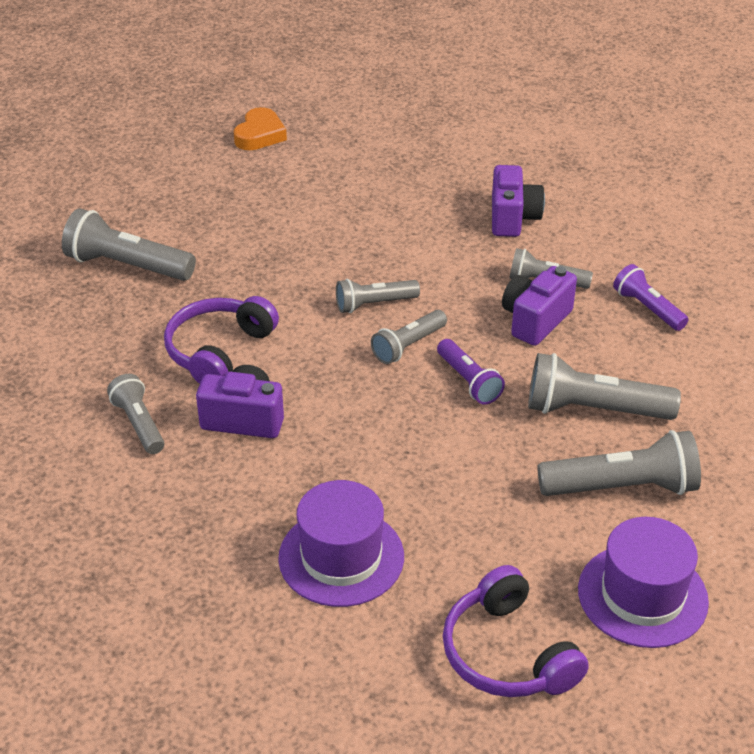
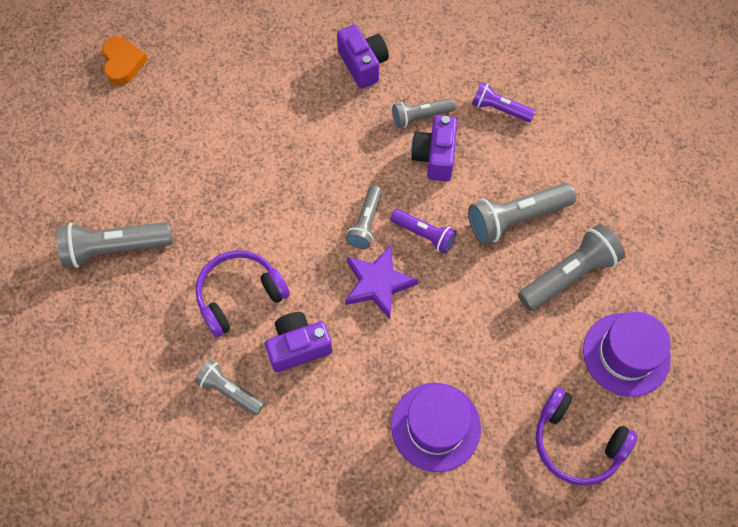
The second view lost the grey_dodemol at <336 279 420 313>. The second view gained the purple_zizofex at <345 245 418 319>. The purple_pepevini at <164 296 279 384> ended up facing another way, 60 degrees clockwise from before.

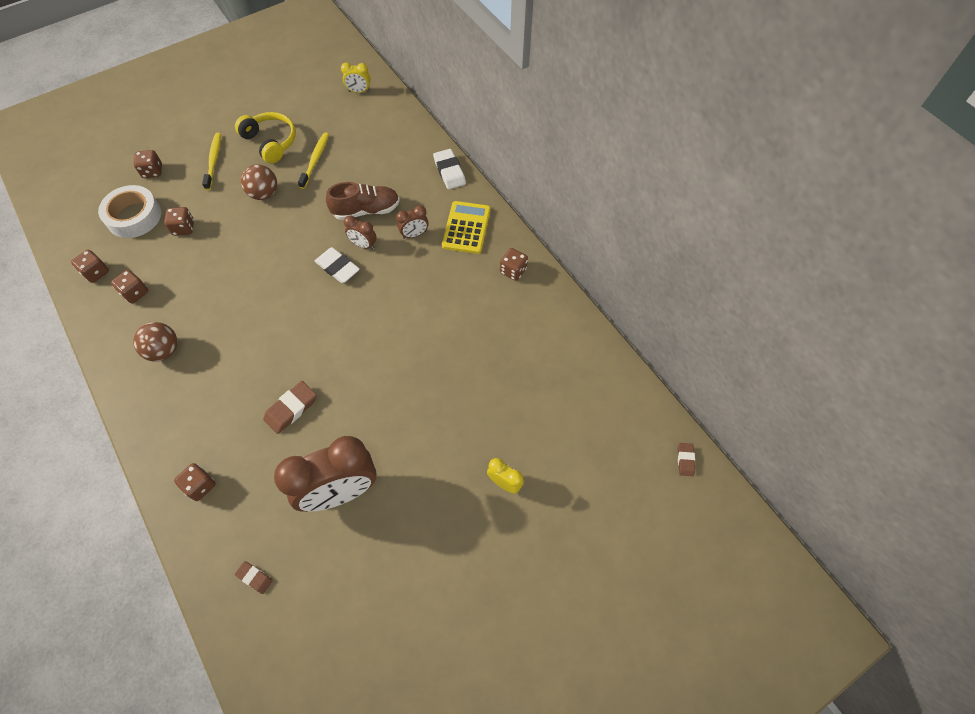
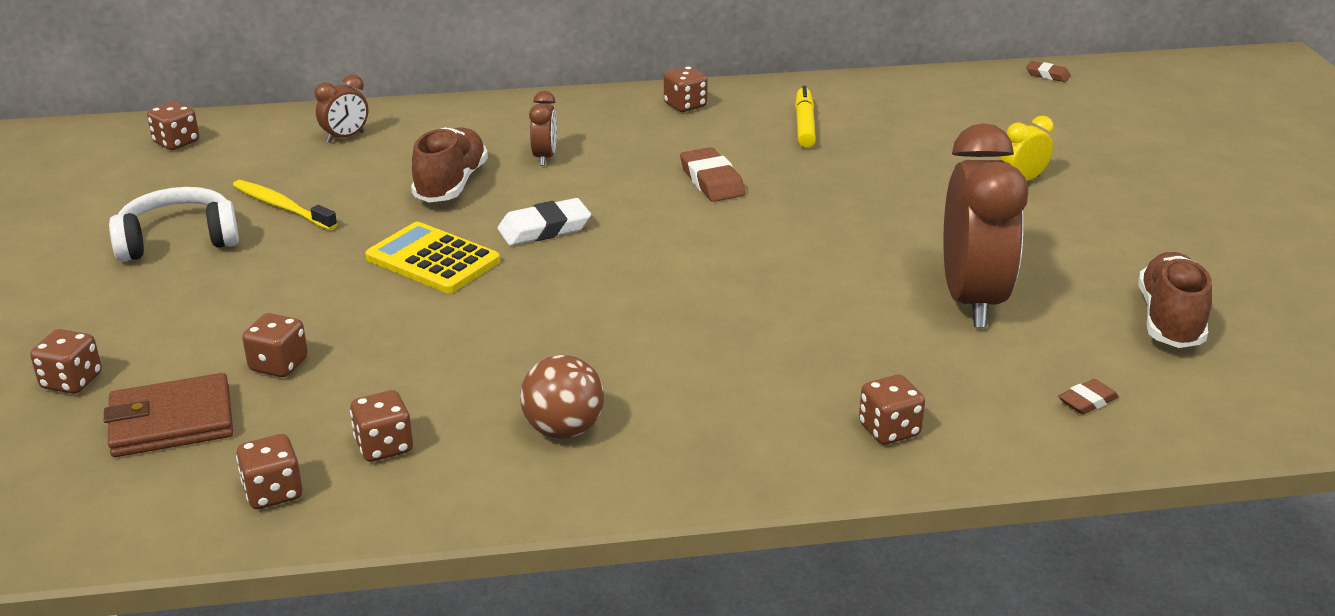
The second view lost the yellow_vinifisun at <202 133 221 190>. The second view lost the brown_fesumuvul at <241 164 277 200>. The second view lost the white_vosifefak at <433 149 466 189>. The second view gained the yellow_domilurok at <795 86 816 148>. The second view gained the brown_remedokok at <1138 252 1212 348>. The brown_vosifefak ended up elsewhere, having gone from <263 381 317 434> to <680 147 745 202>. The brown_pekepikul ended up elsewhere, having gone from <344 216 377 249> to <315 74 368 143>. The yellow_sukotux ended up elsewhere, having gone from <442 201 491 254> to <365 222 500 293>. Where the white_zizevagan stood at <98 185 161 238>, the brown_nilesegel came to stand at <104 373 233 457>. Where the yellow_pekepikul stood at <341 62 370 93>, the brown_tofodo came to stand at <147 101 199 150>. What was the yellow_pepevini at <235 112 296 163> turned into the white_pepevini at <109 187 239 262>.

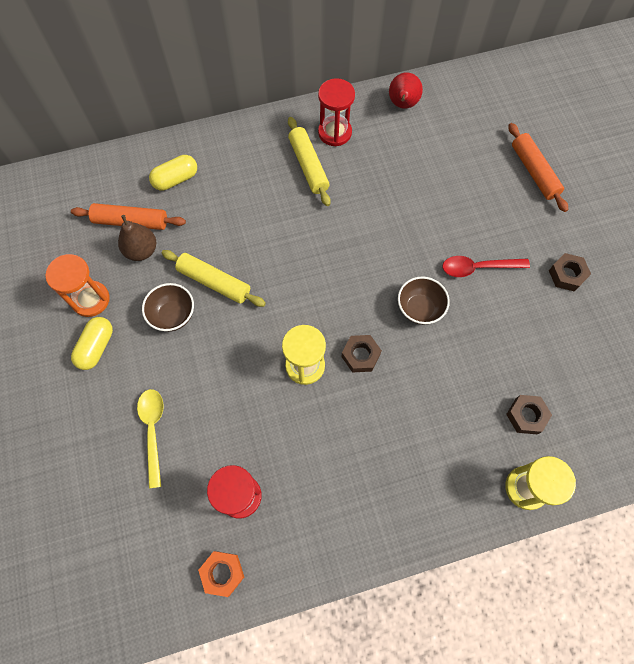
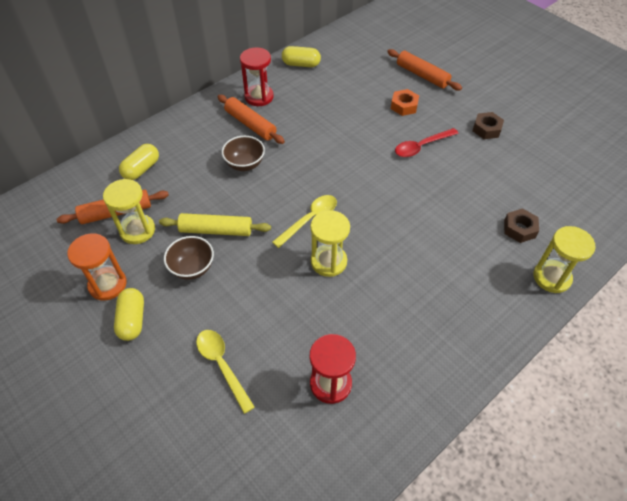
The second view lost the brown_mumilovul at <341 335 382 373>. The second view gained the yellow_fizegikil at <272 195 337 248>. The orange_mumilovul ended up elsewhere, having gone from <198 551 244 597> to <391 89 419 116>. The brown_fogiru ended up elsewhere, having gone from <398 276 450 325> to <222 136 265 171>. Where the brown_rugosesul stood at <118 215 156 261>, the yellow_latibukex came to stand at <103 179 155 244>. Where the red_rugosesul stood at <389 72 423 109>, the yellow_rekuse came to stand at <282 46 321 67>. What was the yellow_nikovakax at <288 117 331 206> turned into the orange_nikovakax at <218 95 285 144>.

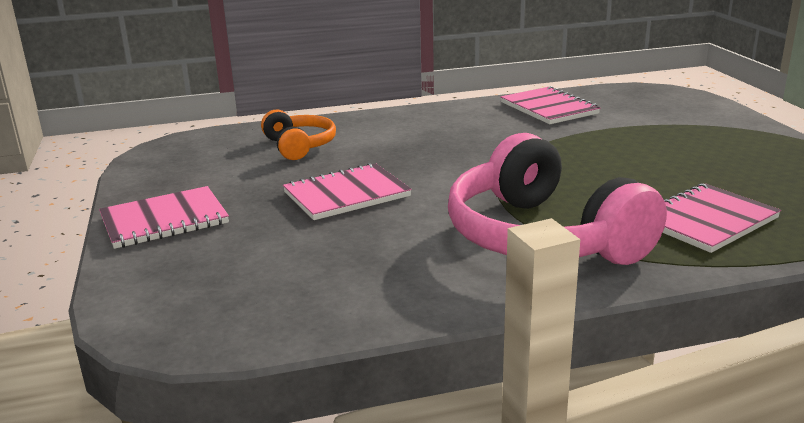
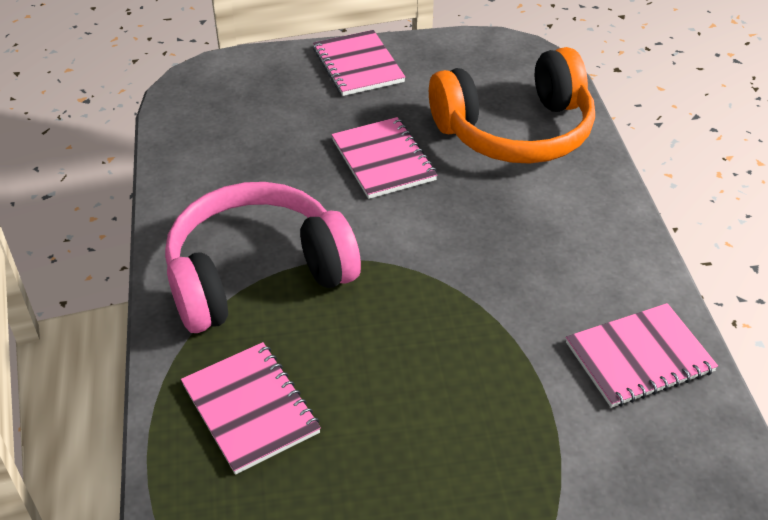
The size of the orange_pepevini at <261 110 336 160> changed by a factor of 1.92.

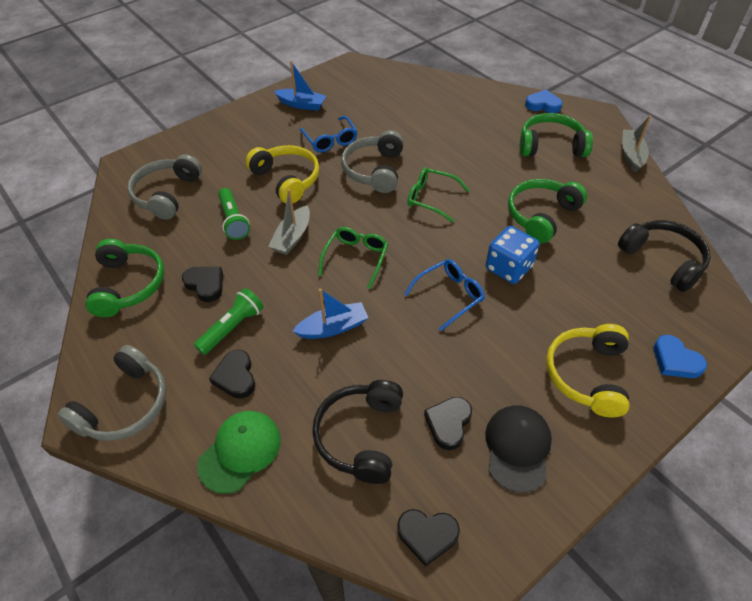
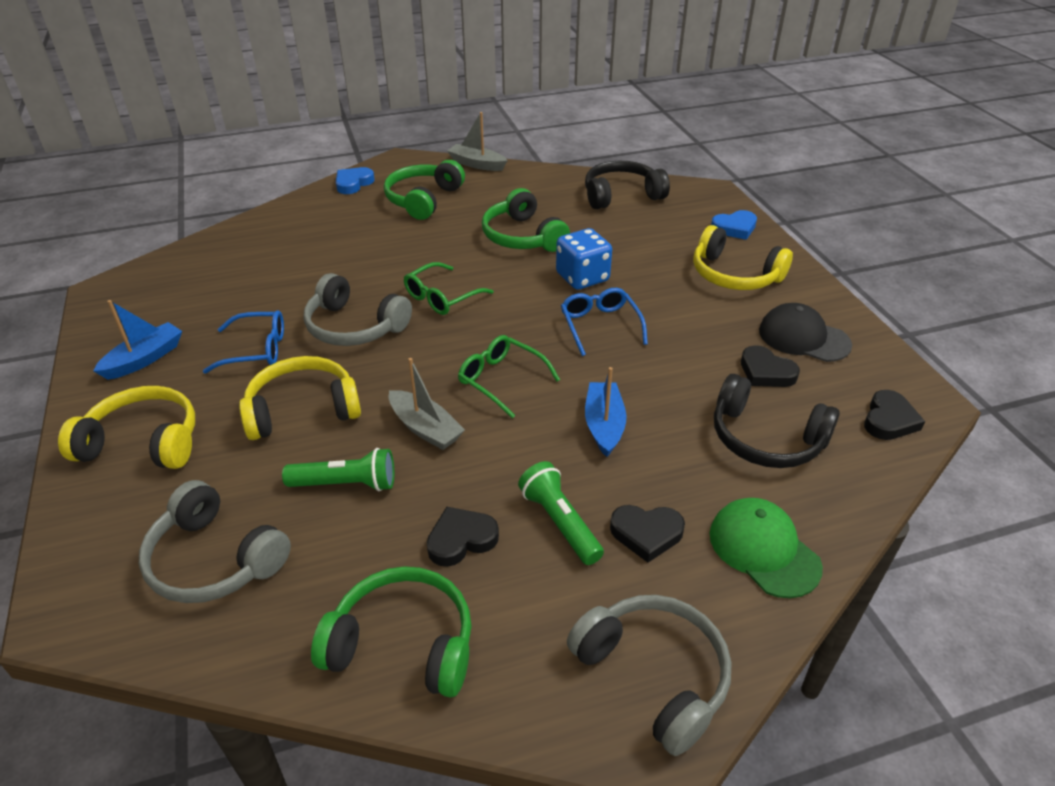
The second view gained the yellow_pepevini at <58 386 195 469>.

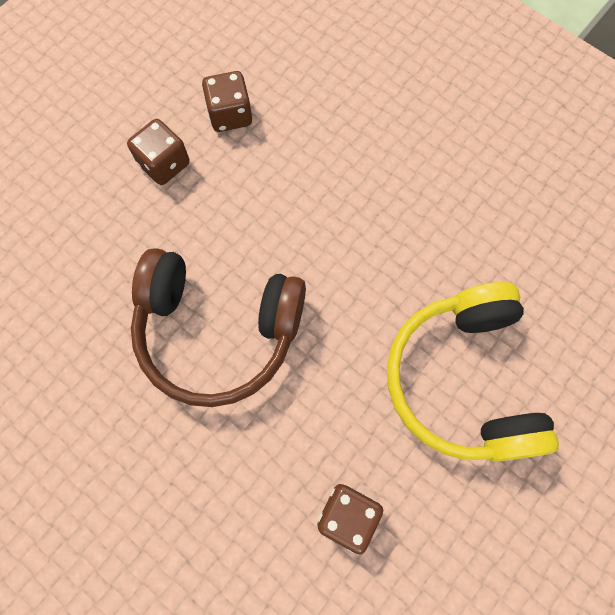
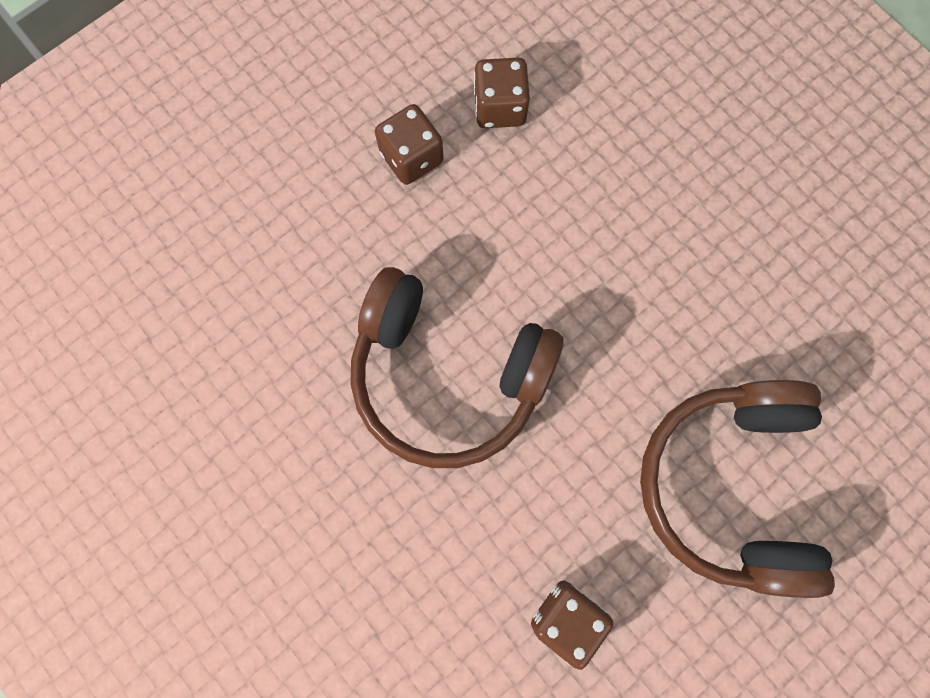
What was the yellow_pepevini at <387 282 559 462> turned into the brown_pepevini at <640 380 835 598>.

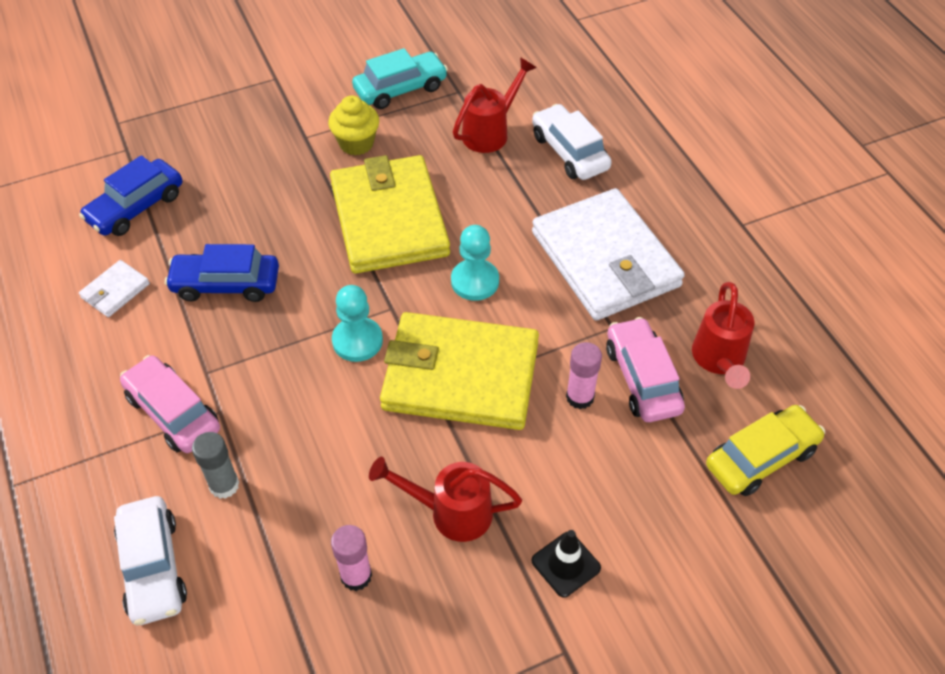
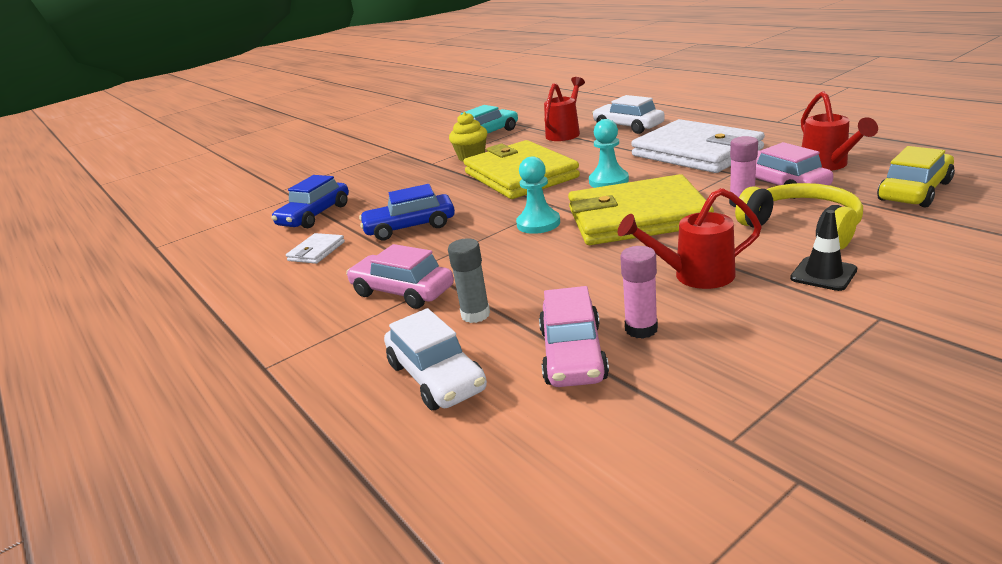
The second view gained the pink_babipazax at <539 286 609 387>. The second view gained the yellow_pepevini at <735 183 863 250>.

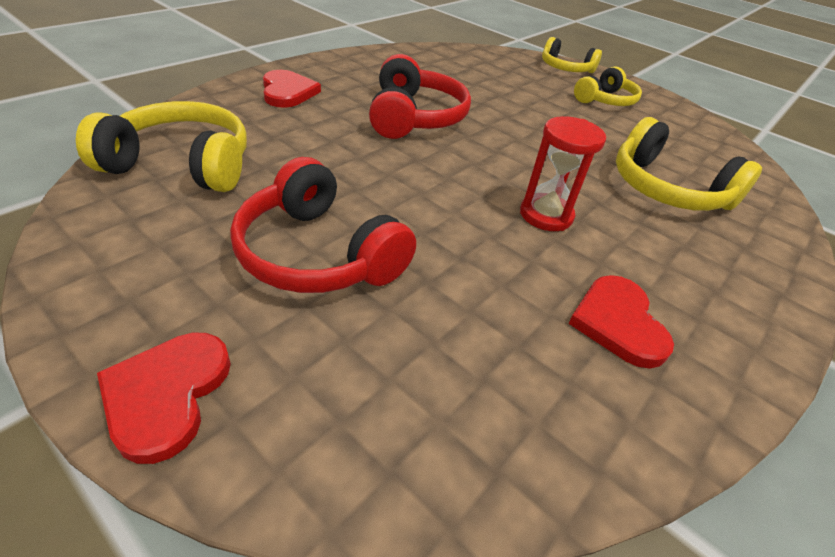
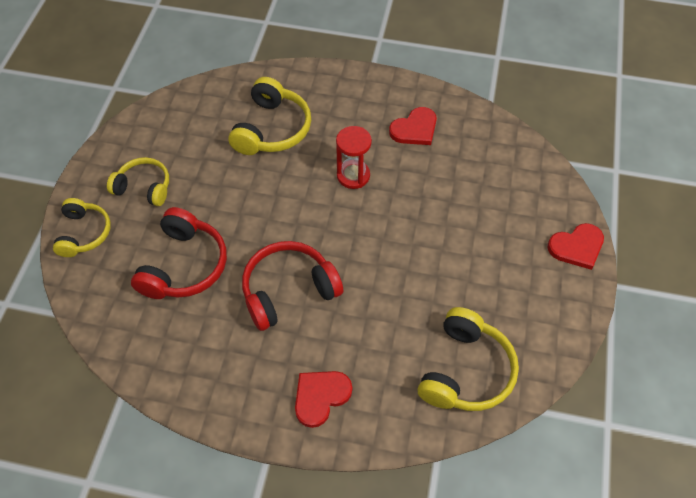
The red_pepevini ended up elsewhere, having gone from <230 157 416 293> to <131 207 227 299>. The yellow_pepevini at <76 101 247 192> ended up facing another way, 135 degrees counterclockwise from before.

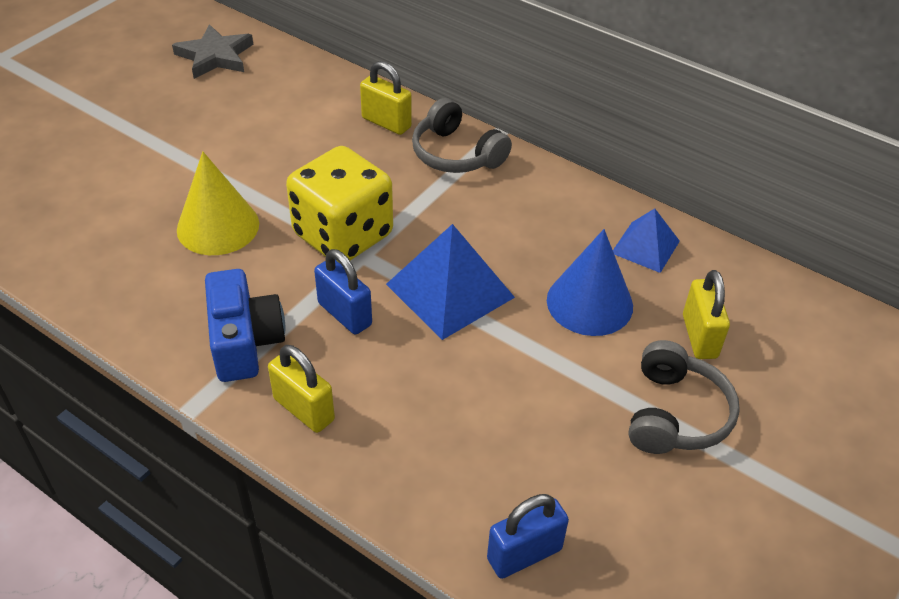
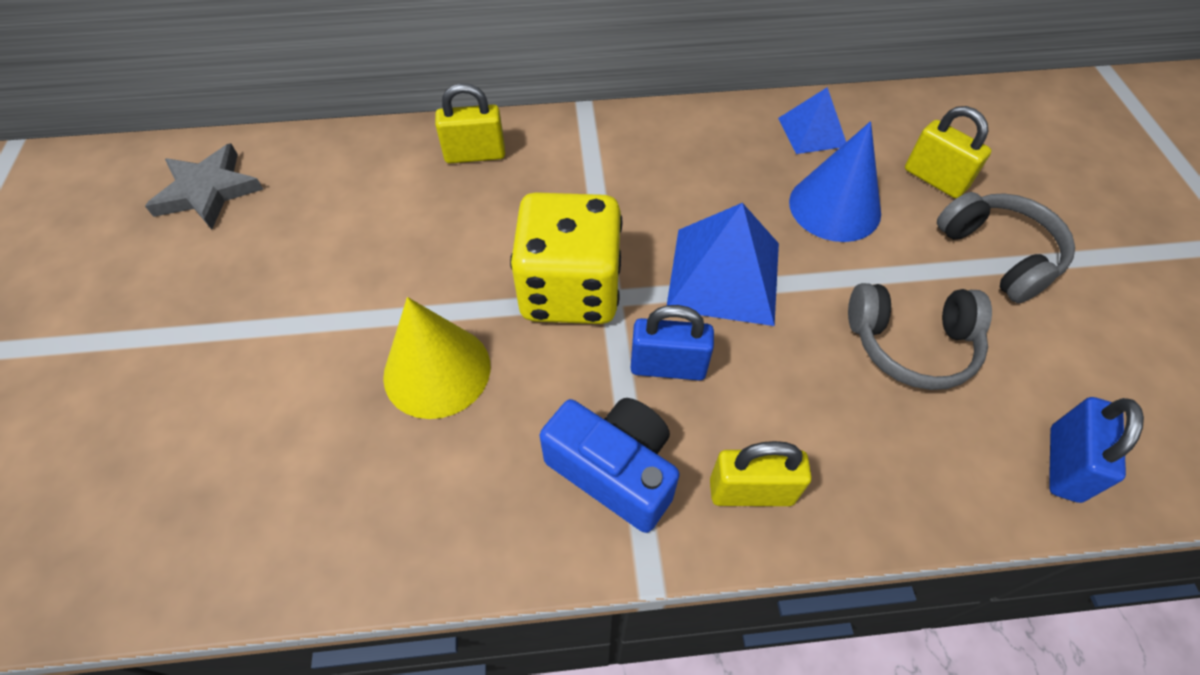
The grey_pepevini ended up elsewhere, having gone from <412 98 512 173> to <848 283 992 390>.

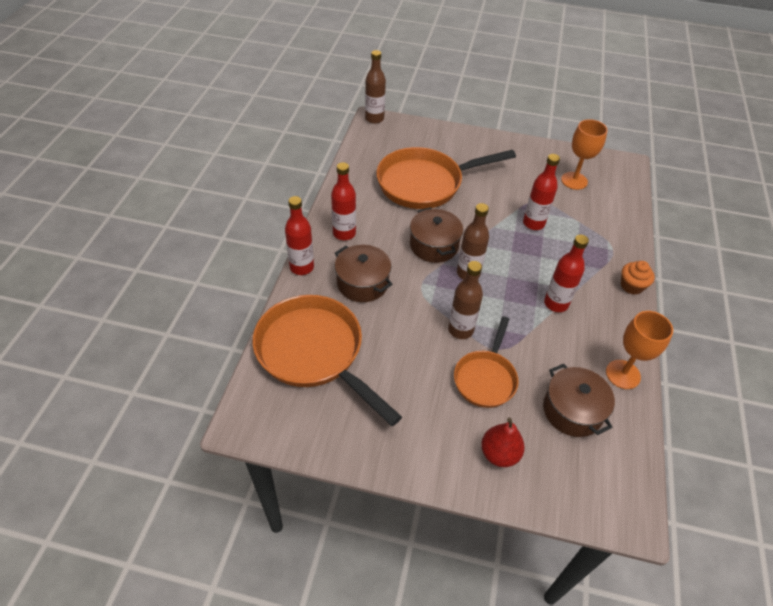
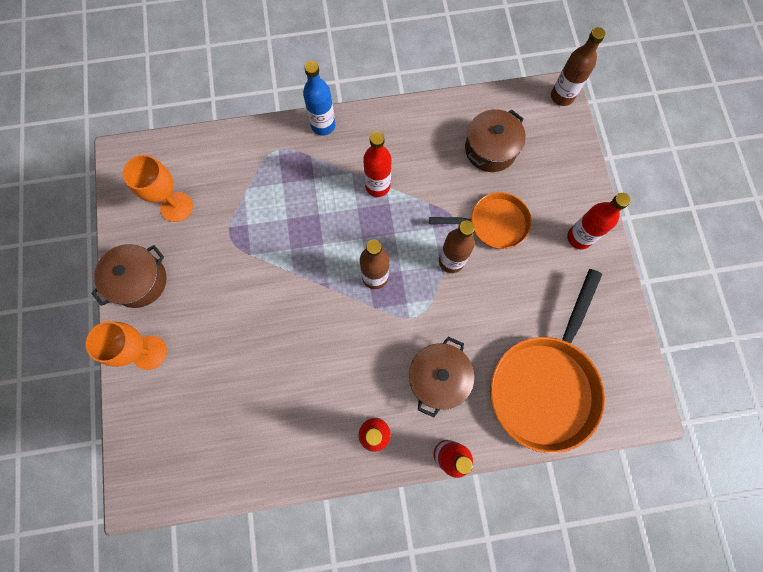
The second view lost the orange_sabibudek at <376 147 516 209>. The second view lost the red_rugosesul at <481 418 525 467>. The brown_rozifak ended up elsewhere, having gone from <365 50 386 124> to <551 27 605 106>. The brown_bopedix ended up elsewhere, having gone from <410 207 463 263> to <91 244 166 308>. The red_rozifak ended up elsewhere, having gone from <523 154 560 230> to <567 193 631 249>. The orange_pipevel ended up elsewhere, having gone from <606 311 673 389> to <86 321 167 370>. Where the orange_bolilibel stood at <621 261 655 295>, the blue_rozifak came to stand at <303 61 335 136>.

